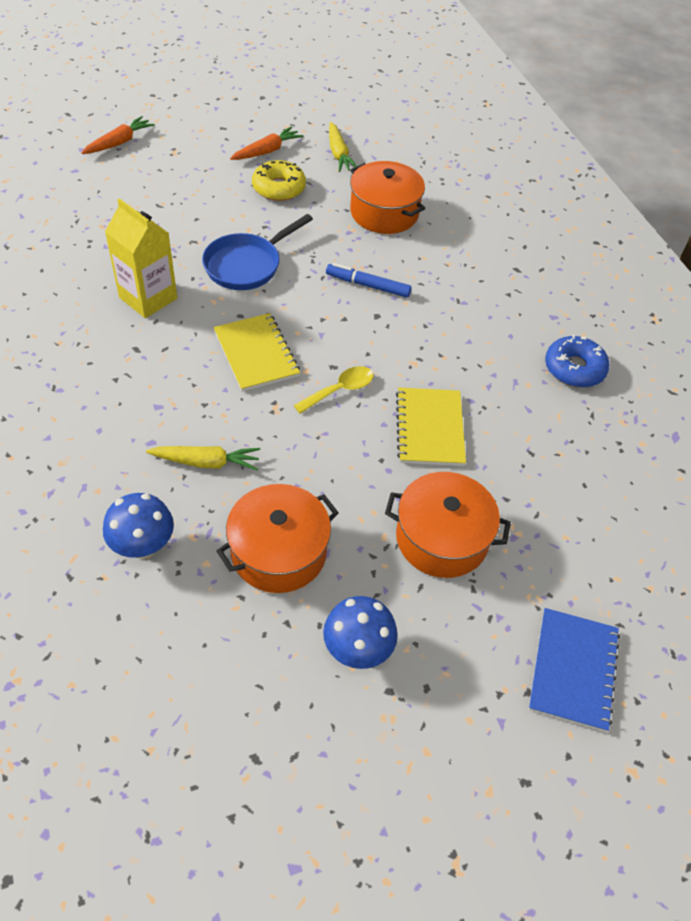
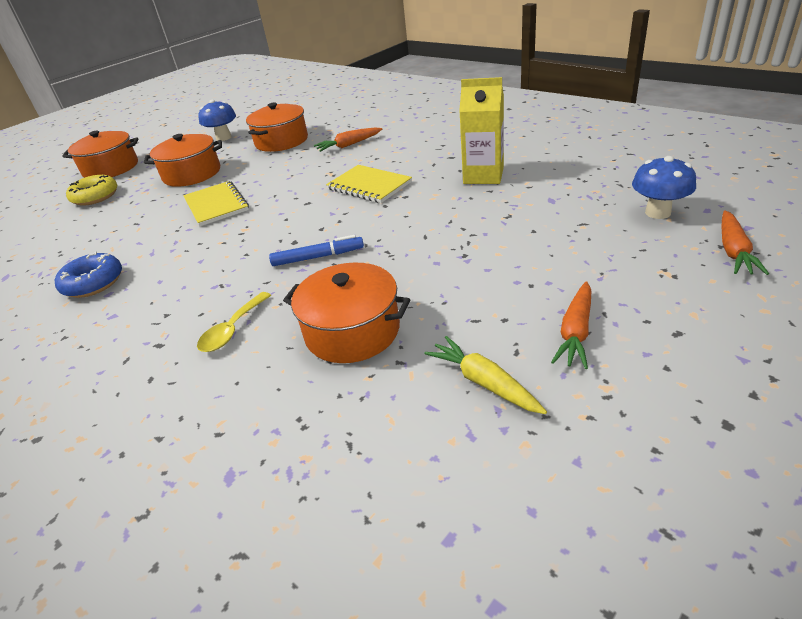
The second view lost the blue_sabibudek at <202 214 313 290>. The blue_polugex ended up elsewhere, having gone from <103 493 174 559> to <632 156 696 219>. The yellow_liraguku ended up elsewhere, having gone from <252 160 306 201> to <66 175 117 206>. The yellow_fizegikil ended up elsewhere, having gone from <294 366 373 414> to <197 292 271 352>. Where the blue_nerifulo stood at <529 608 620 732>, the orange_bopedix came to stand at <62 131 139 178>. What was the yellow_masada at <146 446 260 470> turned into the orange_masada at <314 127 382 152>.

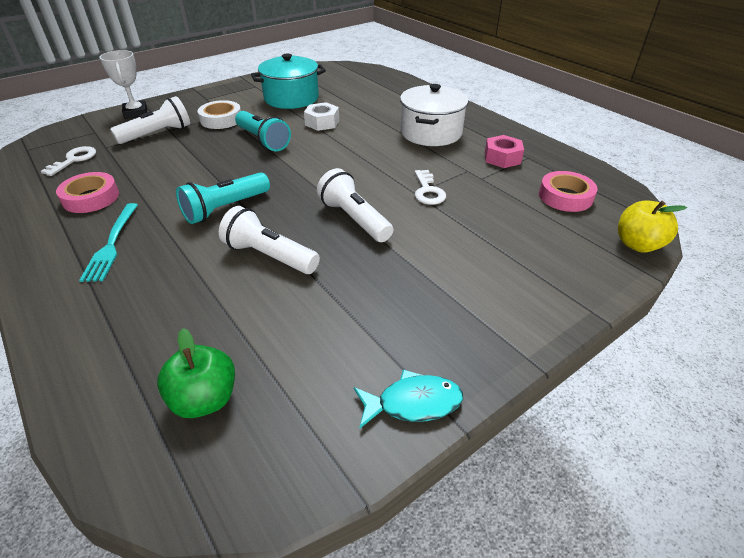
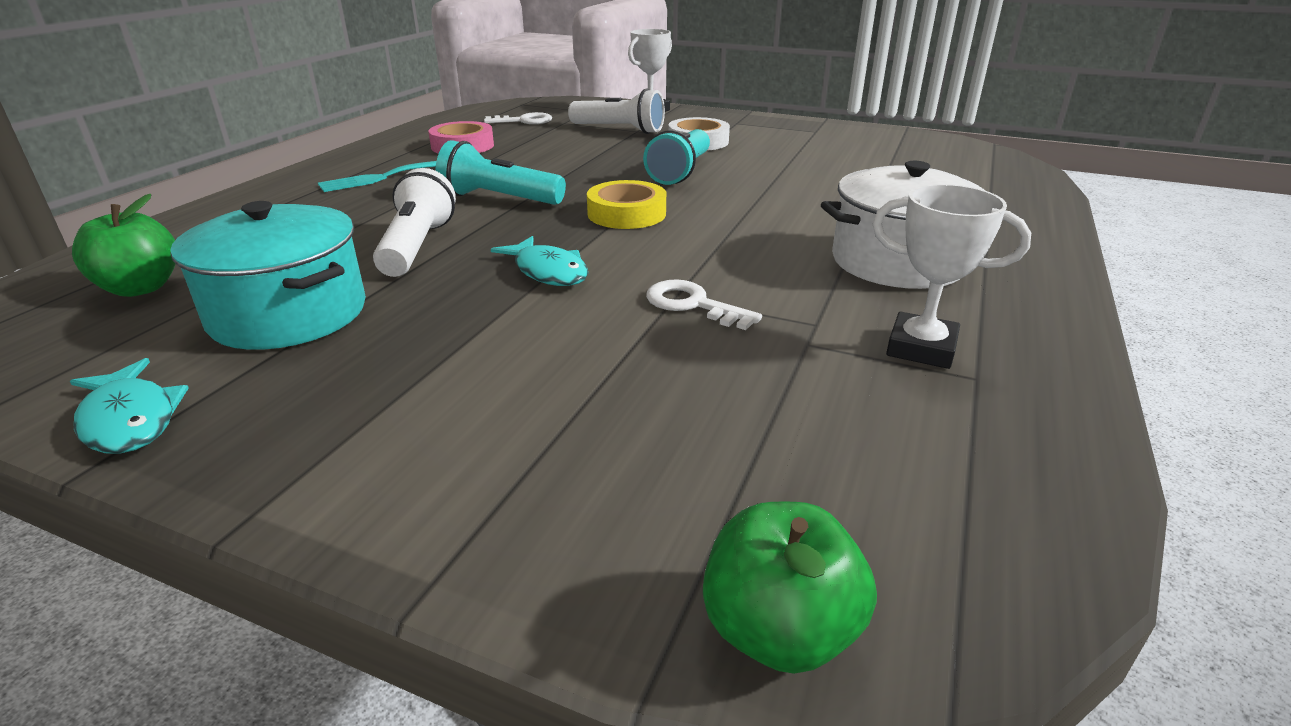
The second view lost the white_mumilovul at <304 102 339 131>. The second view lost the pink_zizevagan at <539 171 598 212>. The second view gained the yellow_zizevagan at <587 180 666 229>. The turquoise_bopedix ended up elsewhere, having gone from <251 54 326 109> to <170 201 366 350>. Where the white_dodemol stood at <317 168 393 242>, the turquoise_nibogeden came to stand at <491 236 588 286>. Where the pink_mumilovul stood at <485 135 524 168>, the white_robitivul came to stand at <873 184 1031 369>. What was the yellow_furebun at <618 200 687 252> turned into the green_furebun at <703 502 877 674>. The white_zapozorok at <415 170 446 205> ended up facing another way, 75 degrees clockwise from before.

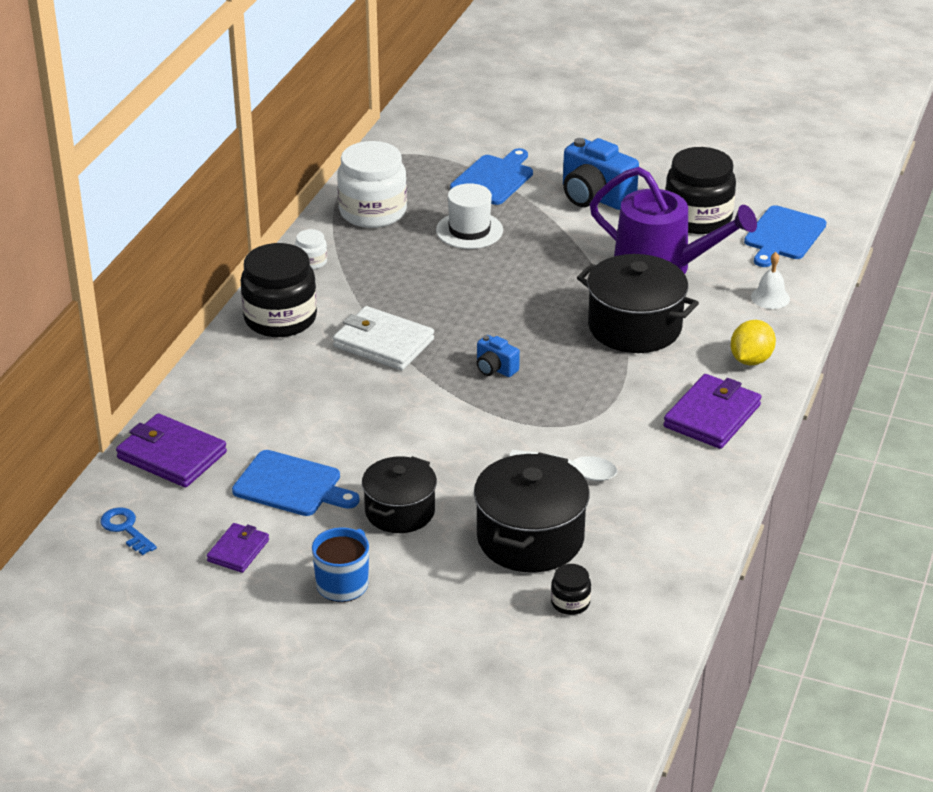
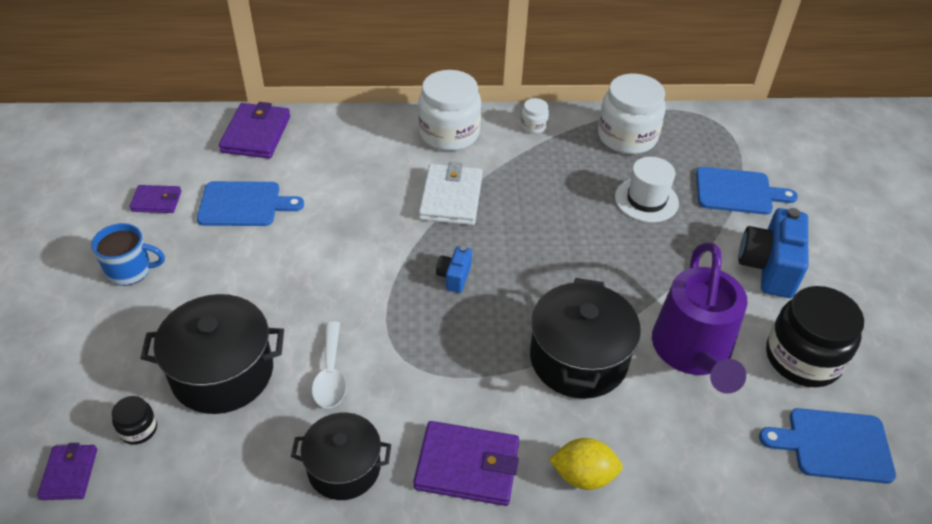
The second view lost the blue_zapozorok at <100 507 157 555>. The second view lost the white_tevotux at <751 252 790 309>. The second view gained the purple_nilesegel at <37 443 97 500>. The black_bopedix ended up elsewhere, having gone from <362 456 437 533> to <291 413 391 500>. What was the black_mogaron at <240 243 317 337> turned into the white_mogaron at <418 70 481 151>. The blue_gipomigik at <232 450 359 516> ended up facing another way, 90 degrees counterclockwise from before.

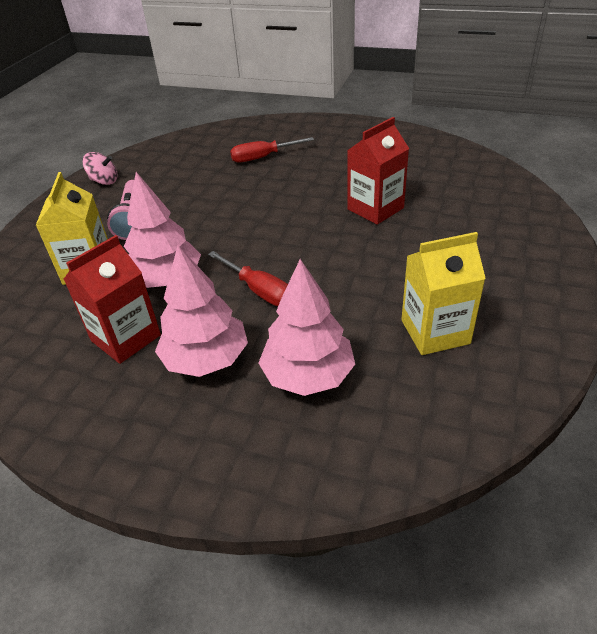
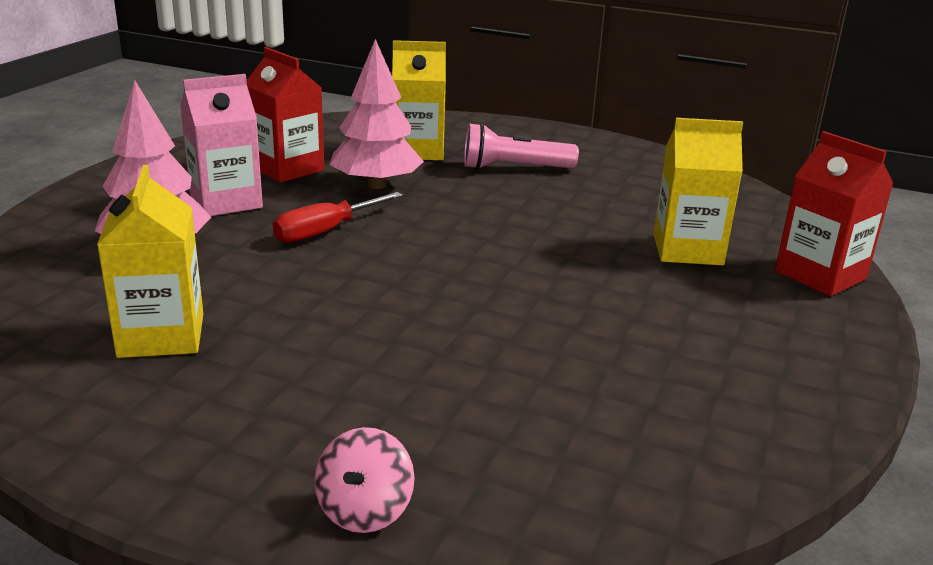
The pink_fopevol ended up elsewhere, having gone from <83 152 117 185> to <314 427 415 533>. The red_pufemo ended up elsewhere, having gone from <347 117 409 225> to <775 131 893 296>. Where the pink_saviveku stood at <155 245 248 377>, the pink_pufemo came to stand at <180 74 263 216>. Where the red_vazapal stood at <230 137 314 163>, the yellow_pufemo came to stand at <654 118 743 265>.

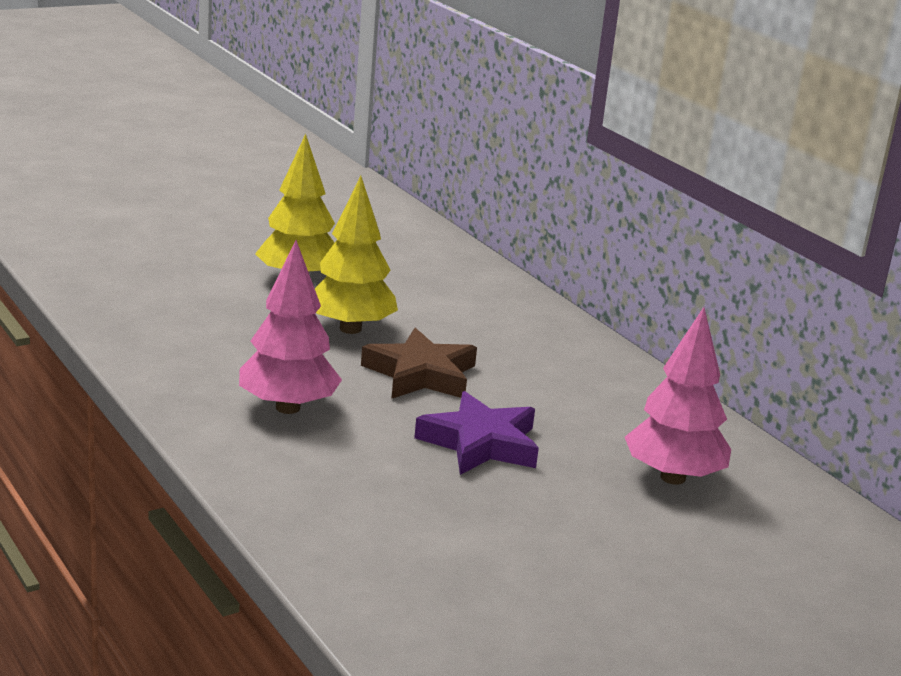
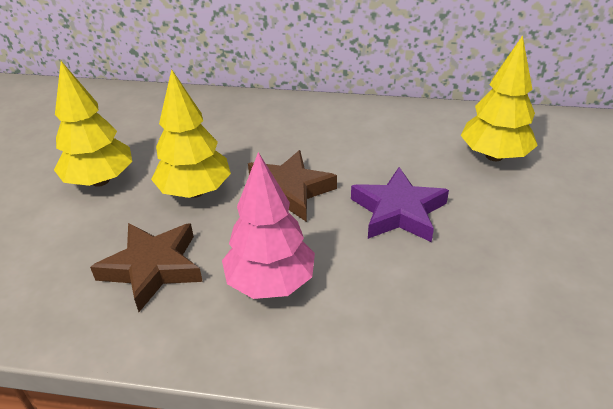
The second view gained the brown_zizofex at <90 223 203 312>. What was the pink_saviveku at <625 307 731 485> turned into the yellow_saviveku at <461 35 538 161>.

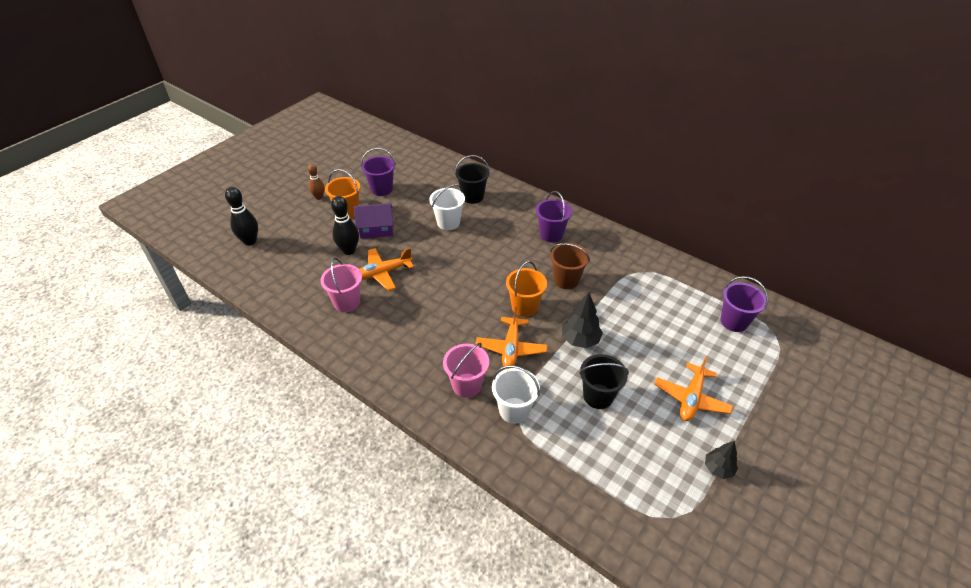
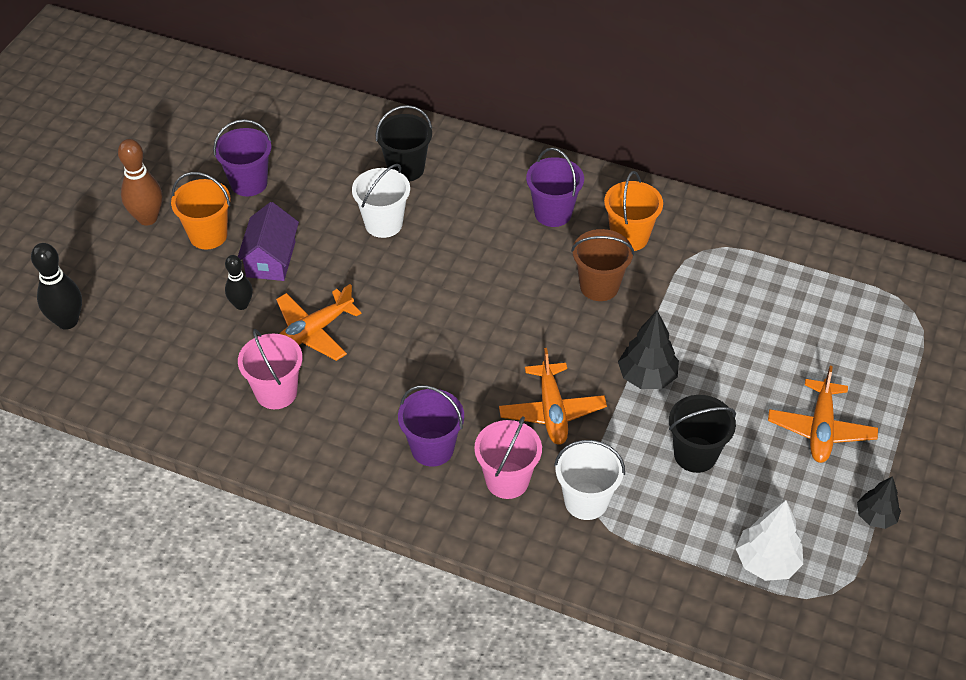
The second view gained the white_saviveku at <736 500 803 581>. The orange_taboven ended up elsewhere, having gone from <506 261 547 317> to <604 171 663 251>. The purple_taboven ended up elsewhere, having gone from <720 276 768 332> to <398 385 464 467>. The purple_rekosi at <354 203 393 239> ended up facing another way, 60 degrees counterclockwise from before. The size of the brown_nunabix at <308 164 325 200> changed by a factor of 1.55. The size of the black_nunabix at <331 196 359 255> changed by a factor of 0.65.

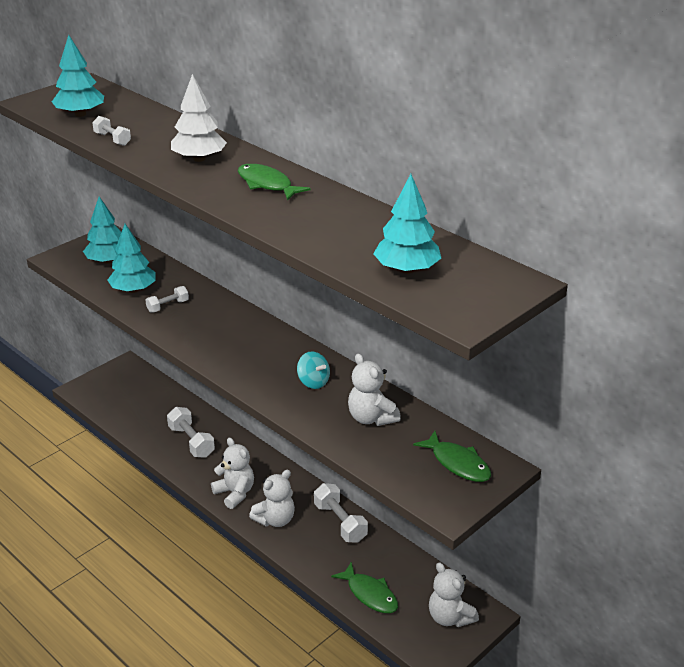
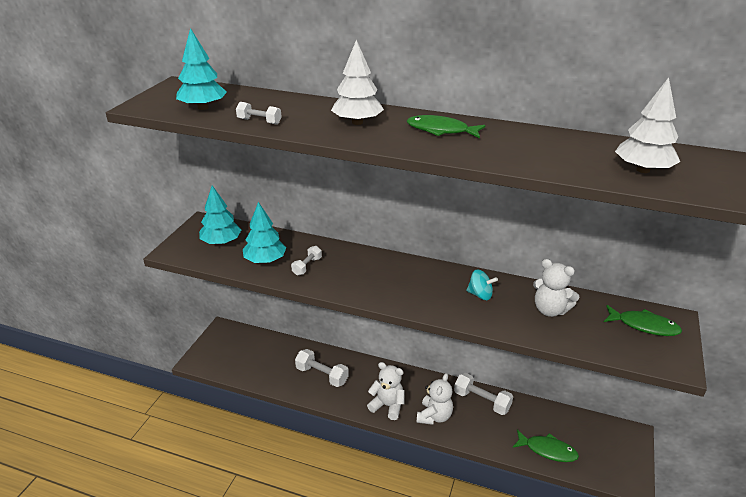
The second view lost the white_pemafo at <429 562 479 627>. What was the turquoise_saviveku at <373 174 441 274> turned into the white_saviveku at <615 77 680 173>.

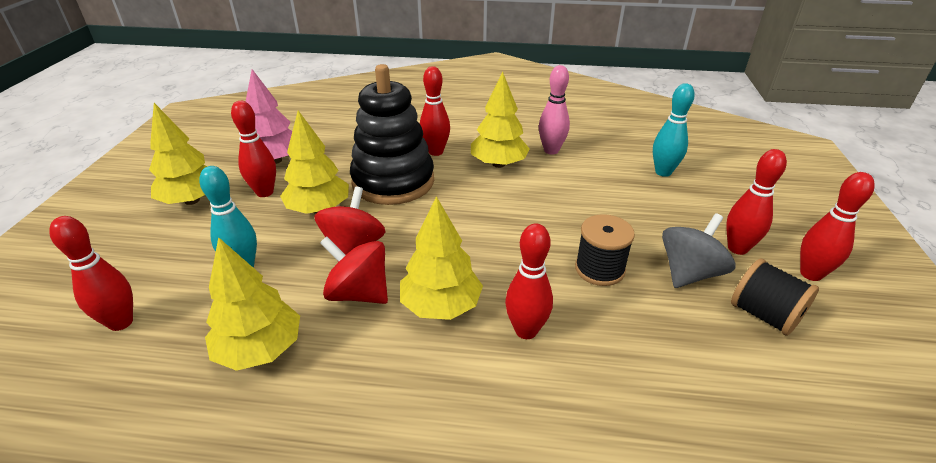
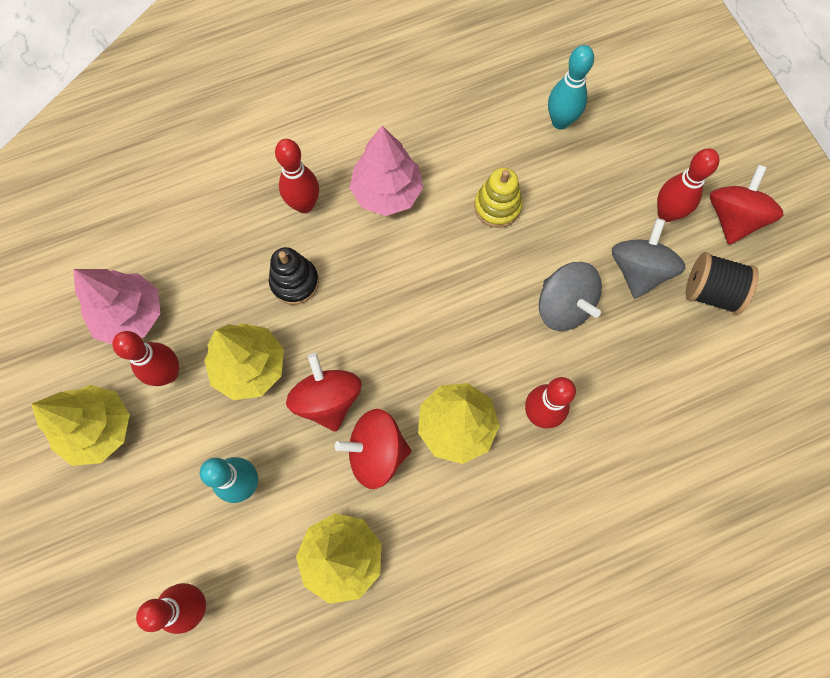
The second view lost the pink_nunabix at <539 65 570 154>. The second view gained the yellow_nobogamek at <474 168 523 228>. Where the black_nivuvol stood at <575 214 635 286>, the grey_fopevol came to stand at <539 262 602 331>. Where the red_nunabix stood at <800 172 875 281>, the red_fopevol came to stand at <710 165 783 245>. What was the yellow_saviveku at <471 72 530 168> turned into the pink_saviveku at <350 126 423 216>. The size of the black_nobogamek at <350 64 434 205> changed by a factor of 0.49.

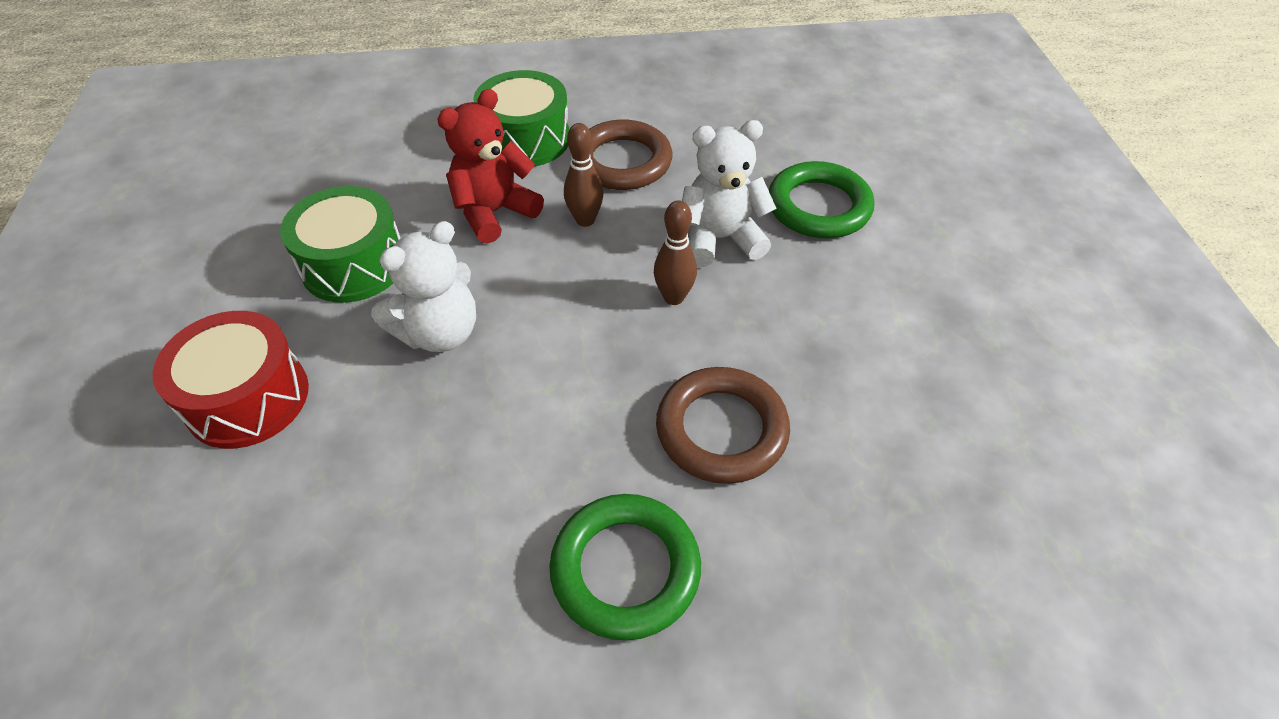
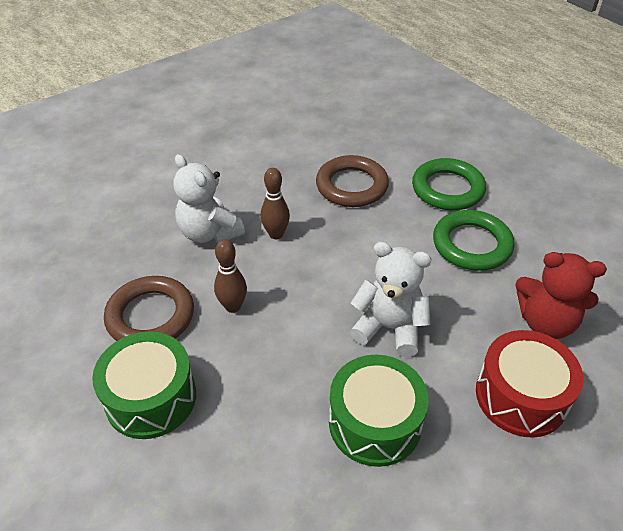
The red_pemafo ended up elsewhere, having gone from <437 89 544 244> to <515 252 607 339>. The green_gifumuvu ended up elsewhere, having gone from <769 161 875 238> to <433 210 514 271>.

